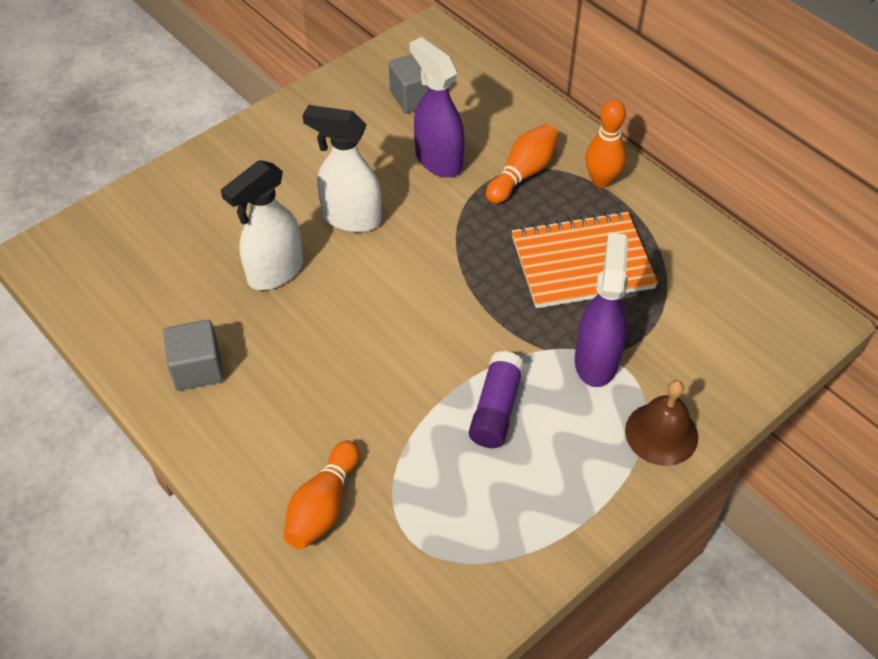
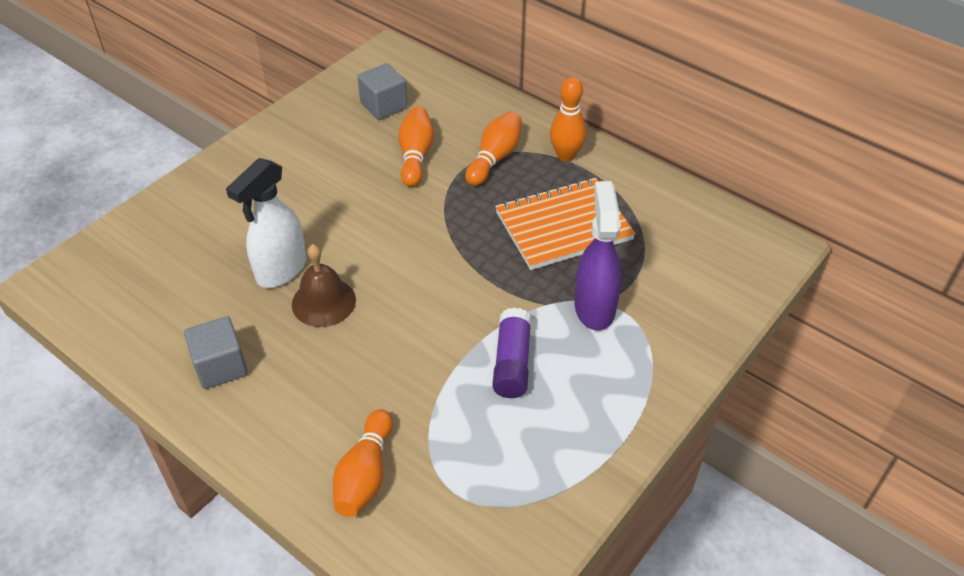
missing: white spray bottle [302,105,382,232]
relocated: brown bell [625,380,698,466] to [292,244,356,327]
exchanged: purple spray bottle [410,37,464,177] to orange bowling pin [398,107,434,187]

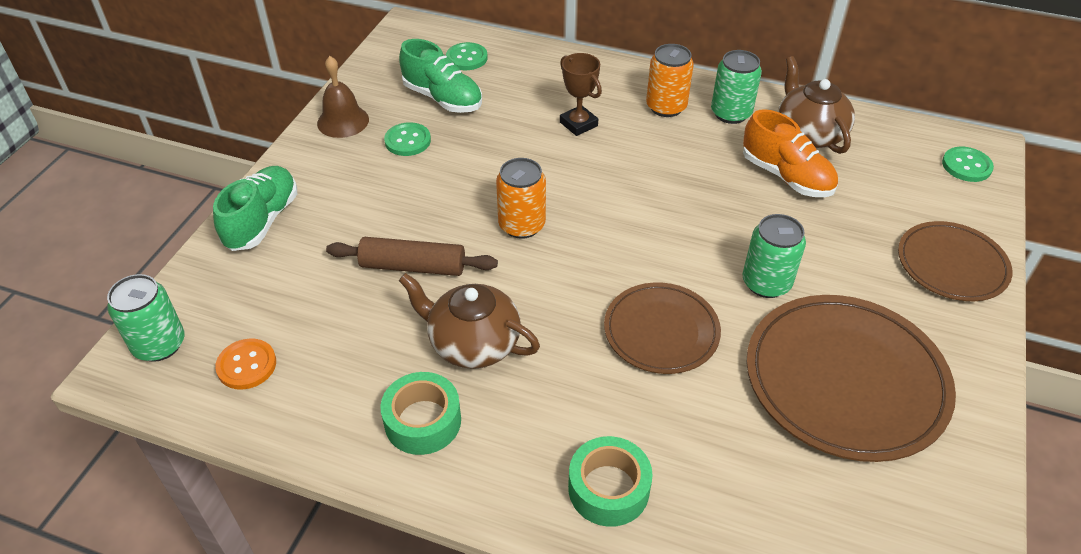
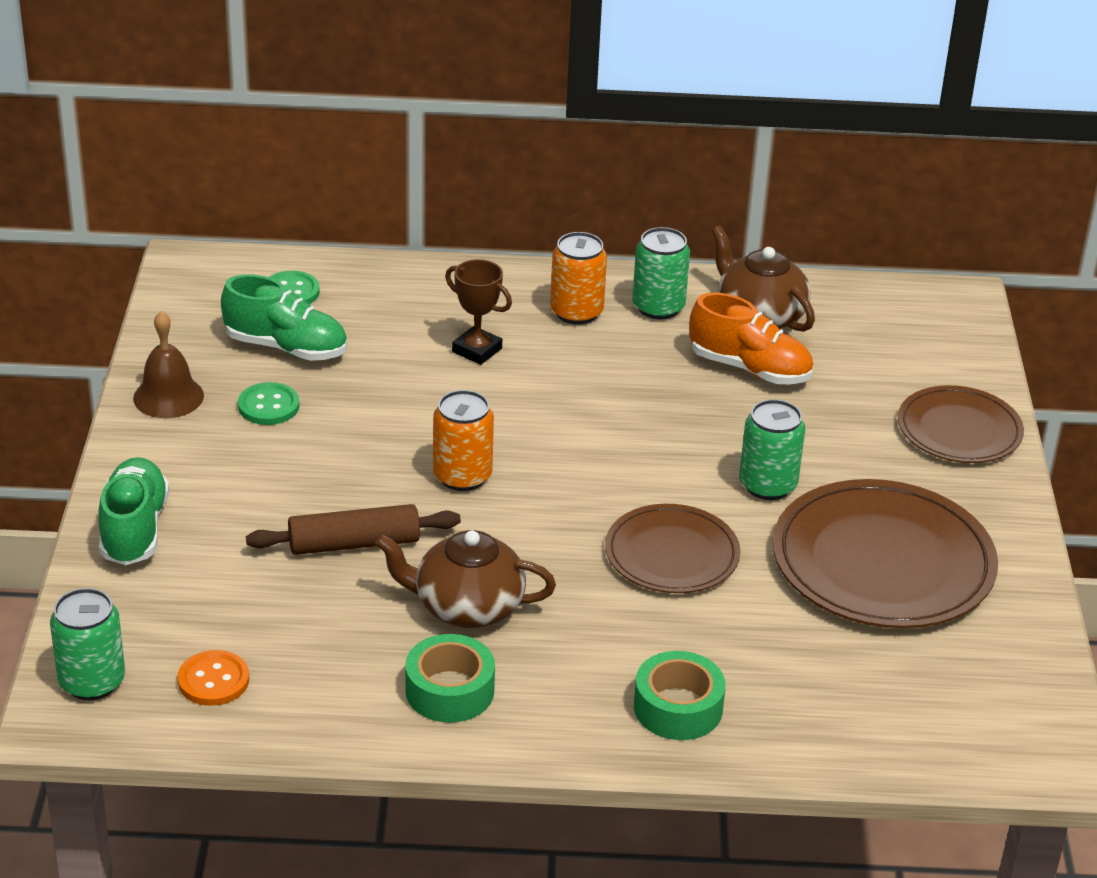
missing: green button [942,147,994,182]

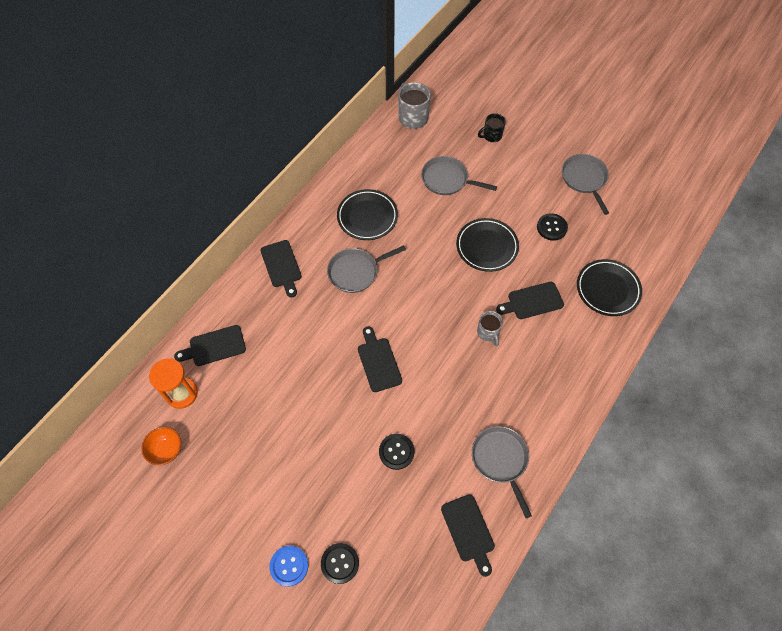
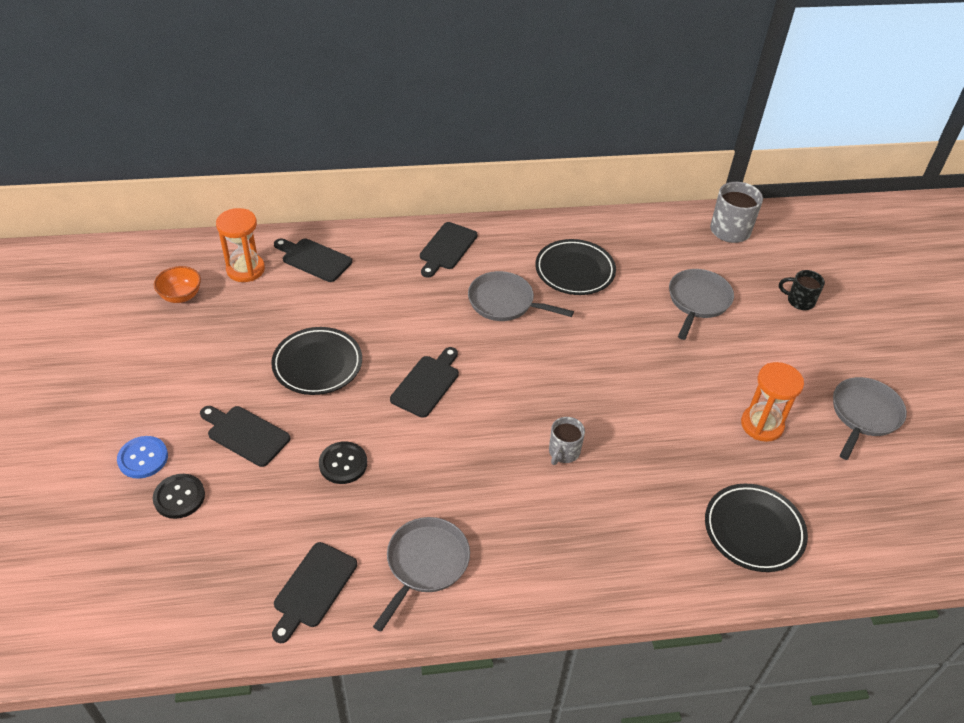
relocated: black plate [456,218,519,272] to [271,327,362,395]; black cutting board [496,282,564,319] to [200,406,290,467]
exchanged: black button [537,213,568,241] to orange hourglass [741,362,804,442]
spun: grey pan [421,156,497,195] = [669,269,734,340] 45 degrees clockwise

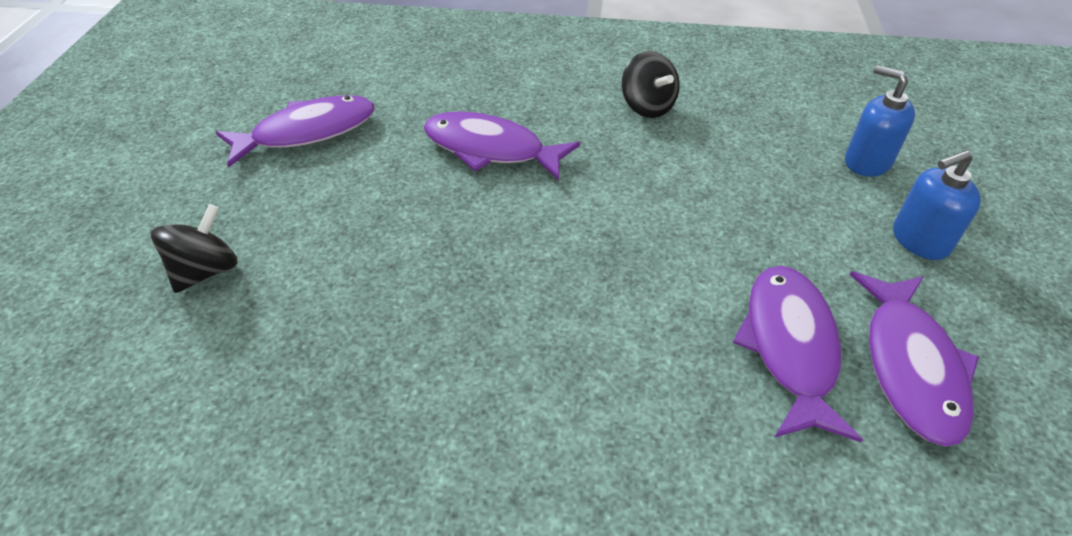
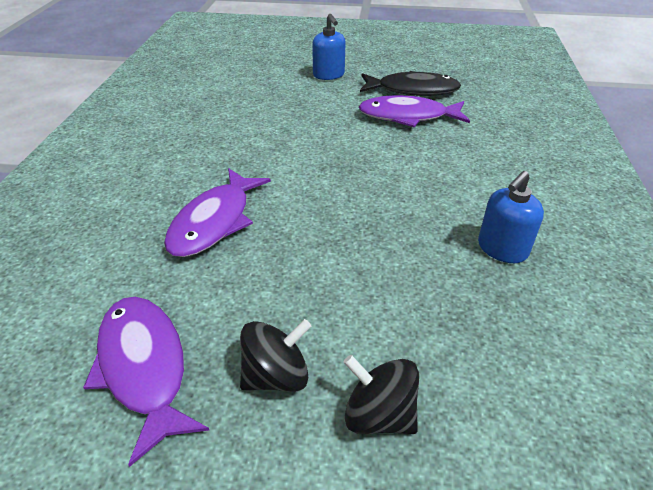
relocated: black spinning top [622,51,680,118] to [240,319,312,392]; blue soap dispenser [845,65,915,177] to [478,171,544,263]
colour: purple fish [850,271,979,447] to black fish [360,71,461,96]

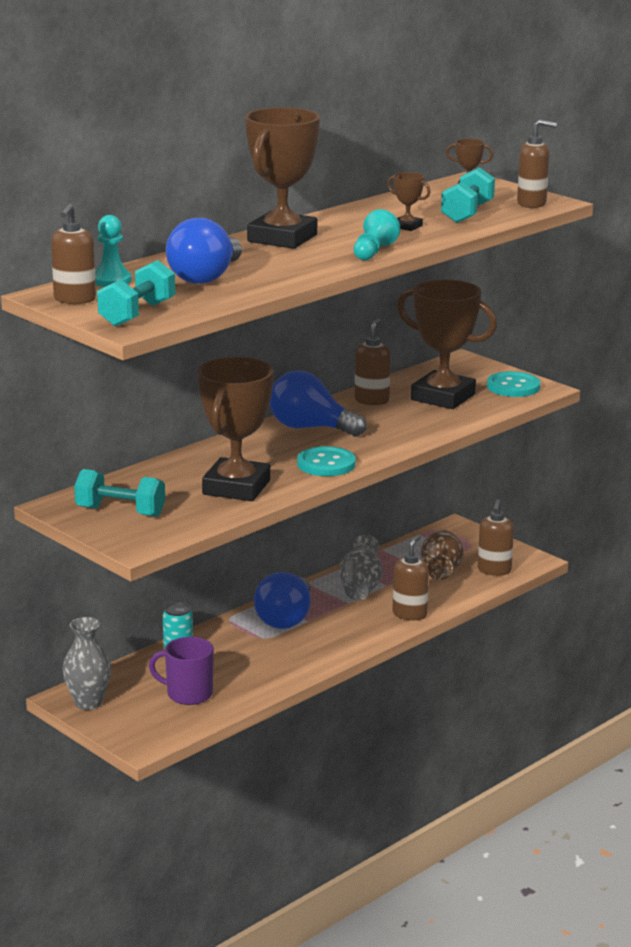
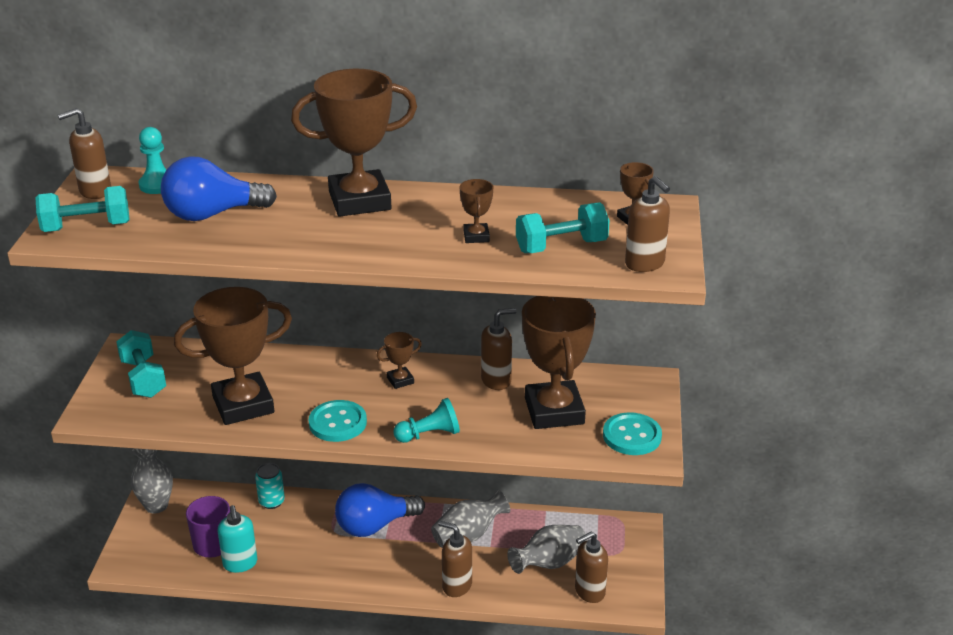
appeared: turquoise soap dispenser [218,505,257,573]
relocated: turquoise pawn [353,209,400,260] to [393,398,460,443]
exchanged: blue light bulb [270,370,367,437] to brown trophy [376,332,422,389]
colour: brown vase [421,530,464,580] to grey vase [507,525,587,574]
spun: brown soap dispenser [393,534,429,621] = [438,521,472,597] 135 degrees counterclockwise

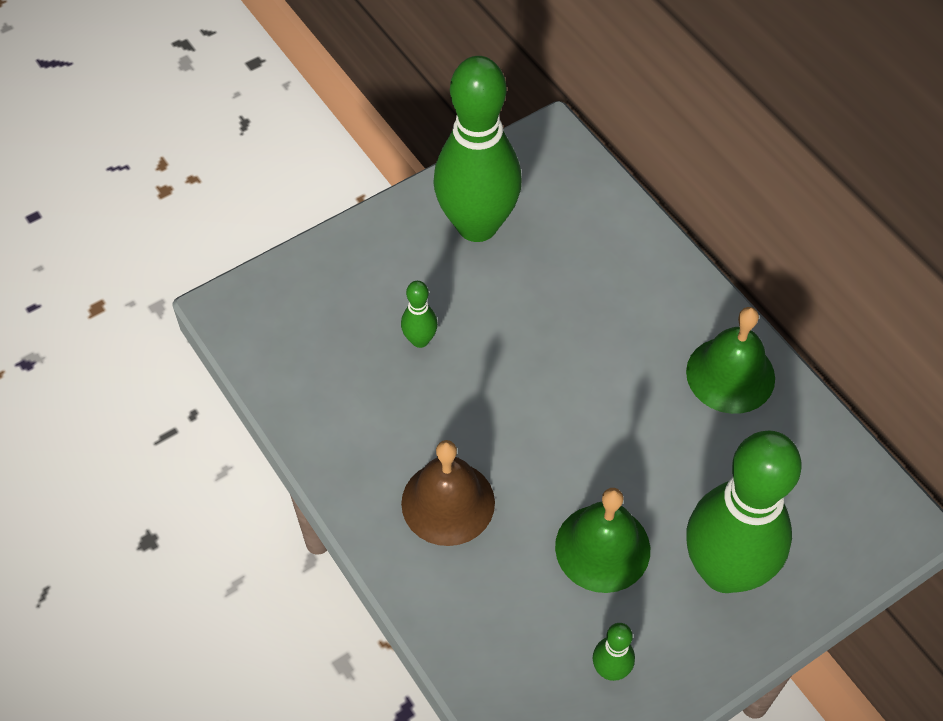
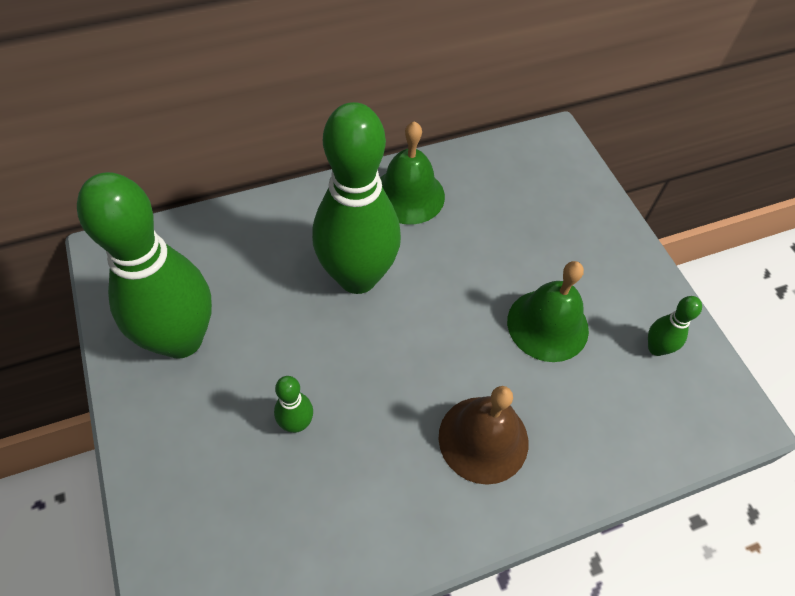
relocated: green bowling pin [686,431,802,593] to [312,102,401,294]

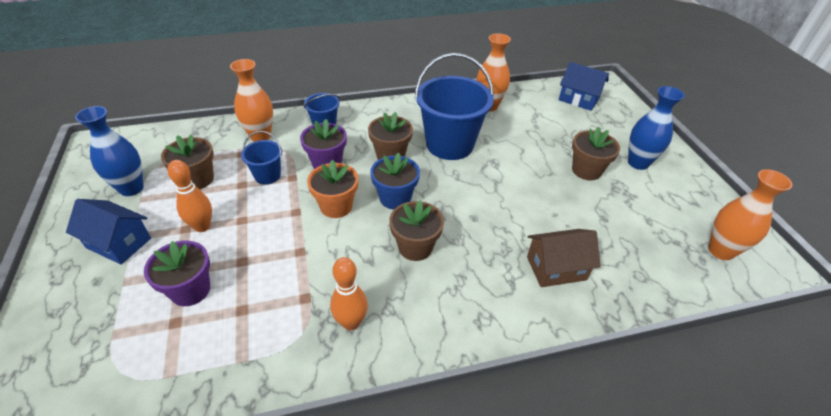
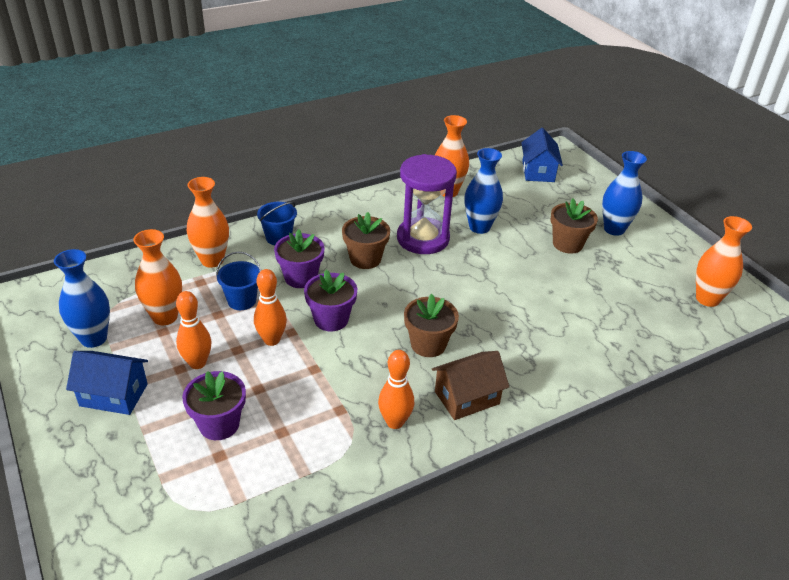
missing: blue flower pot [370,153,420,210]
appeared: orange bowling pin [254,269,287,346]; blue vase [465,148,503,234]
relocated: brown house [527,229,601,287] to [432,351,509,420]
exchanged: brown flower pot [161,134,214,189] to orange vase [133,229,182,325]; blue bucket [415,53,494,160] to purple hourglass [397,154,457,254]
colour: orange flower pot [307,160,358,218] to purple flower pot [304,270,357,331]
spun: blue house [559,62,609,111] = [521,128,563,182] 75 degrees clockwise

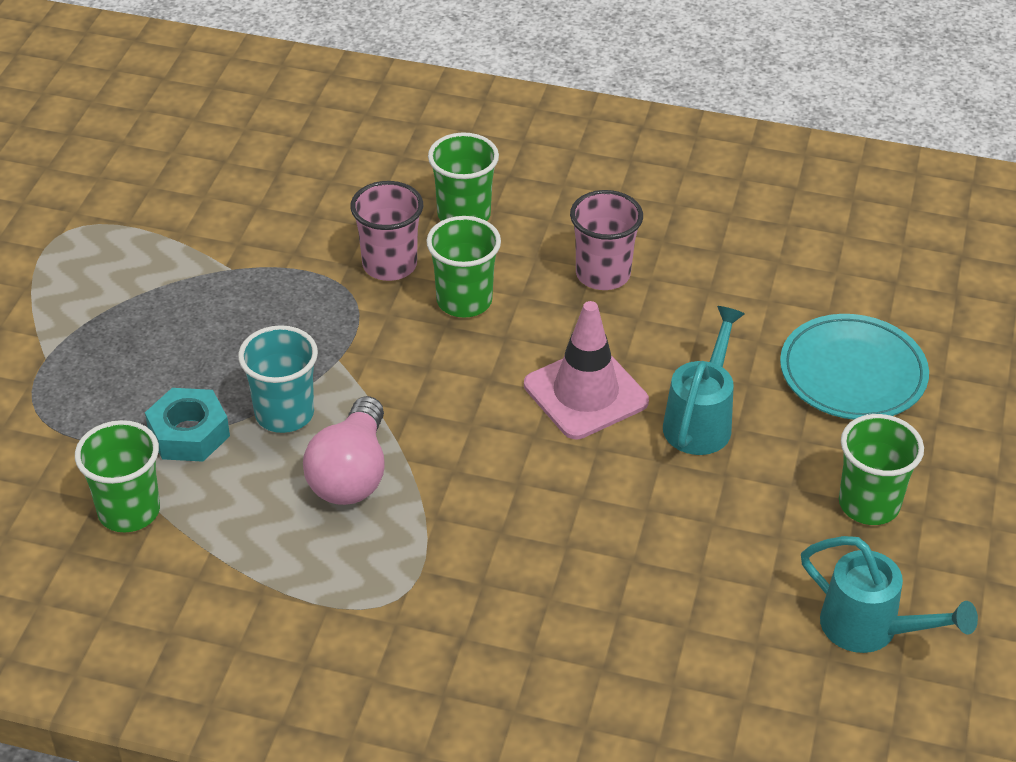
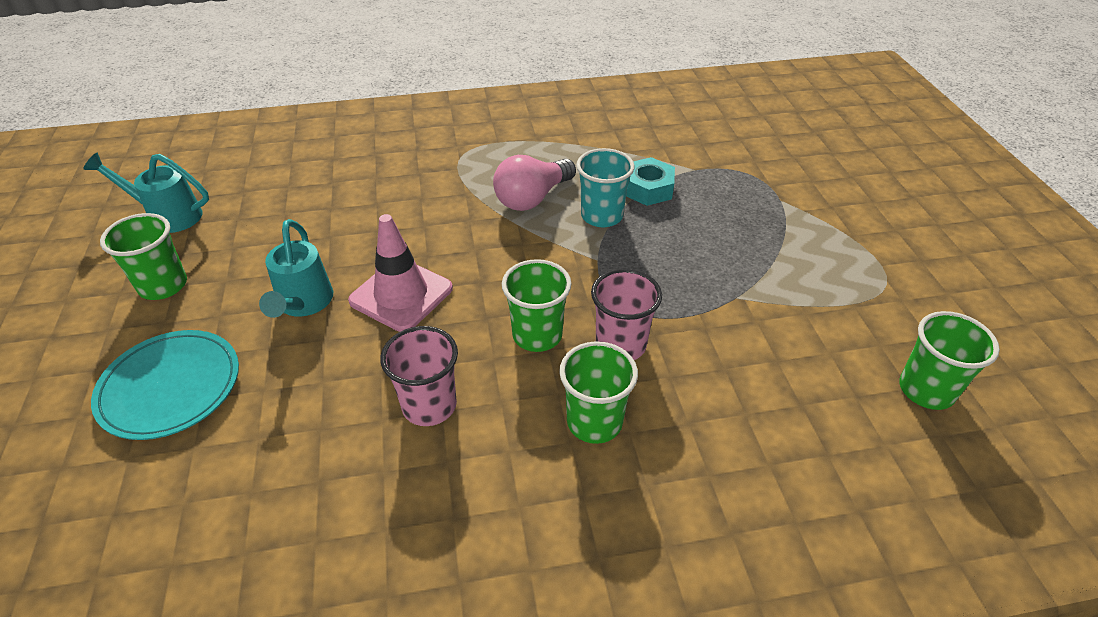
relocated: green cup [75,420,160,532] to [899,311,1000,410]
spun: pink light bulb [303,396,384,505] = [493,155,576,211] 120 degrees counterclockwise

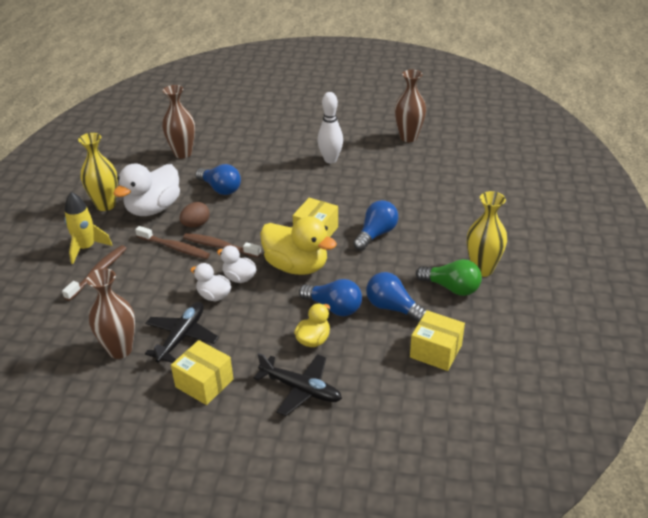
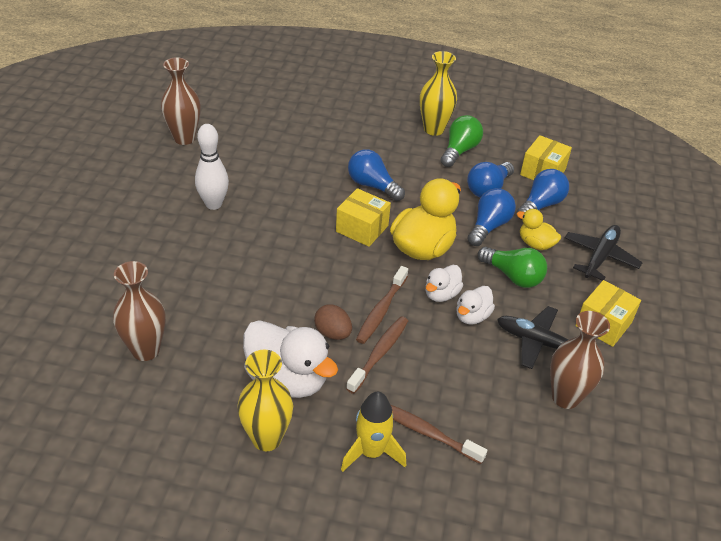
appeared: green light bulb [478,247,547,288]
relocated: blue light bulb [195,164,241,195] to [516,169,569,220]

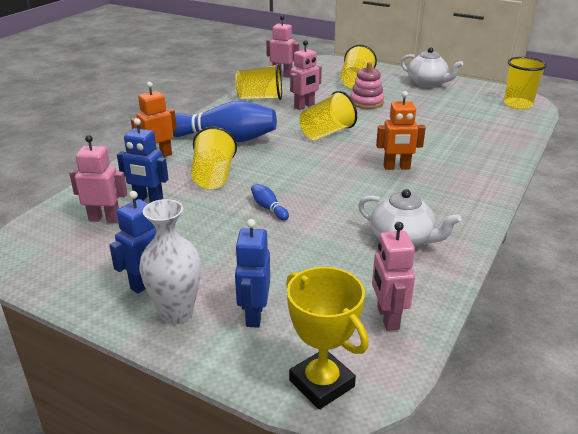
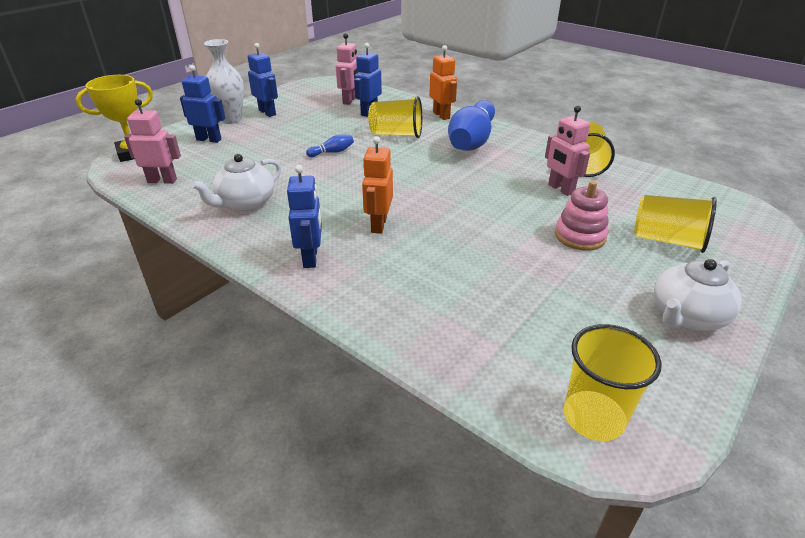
missing: pink robot [266,15,300,78]; yellow cup [299,91,357,140]
appeared: blue robot [287,165,322,268]

